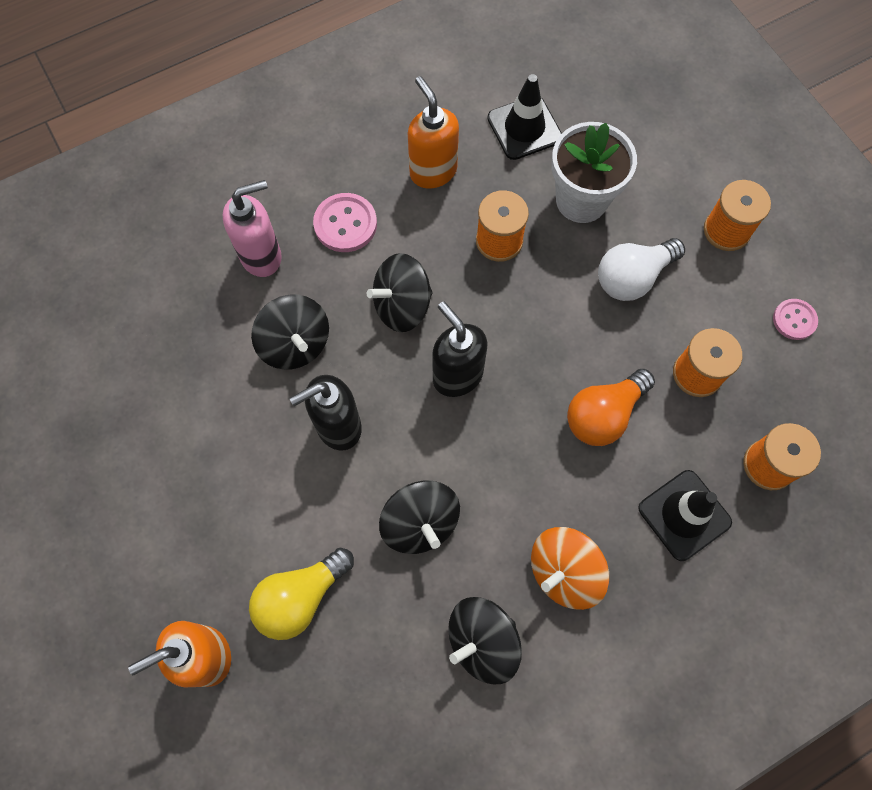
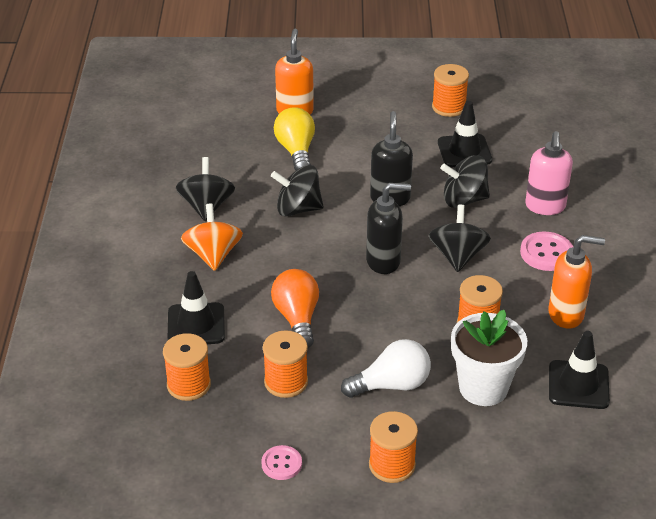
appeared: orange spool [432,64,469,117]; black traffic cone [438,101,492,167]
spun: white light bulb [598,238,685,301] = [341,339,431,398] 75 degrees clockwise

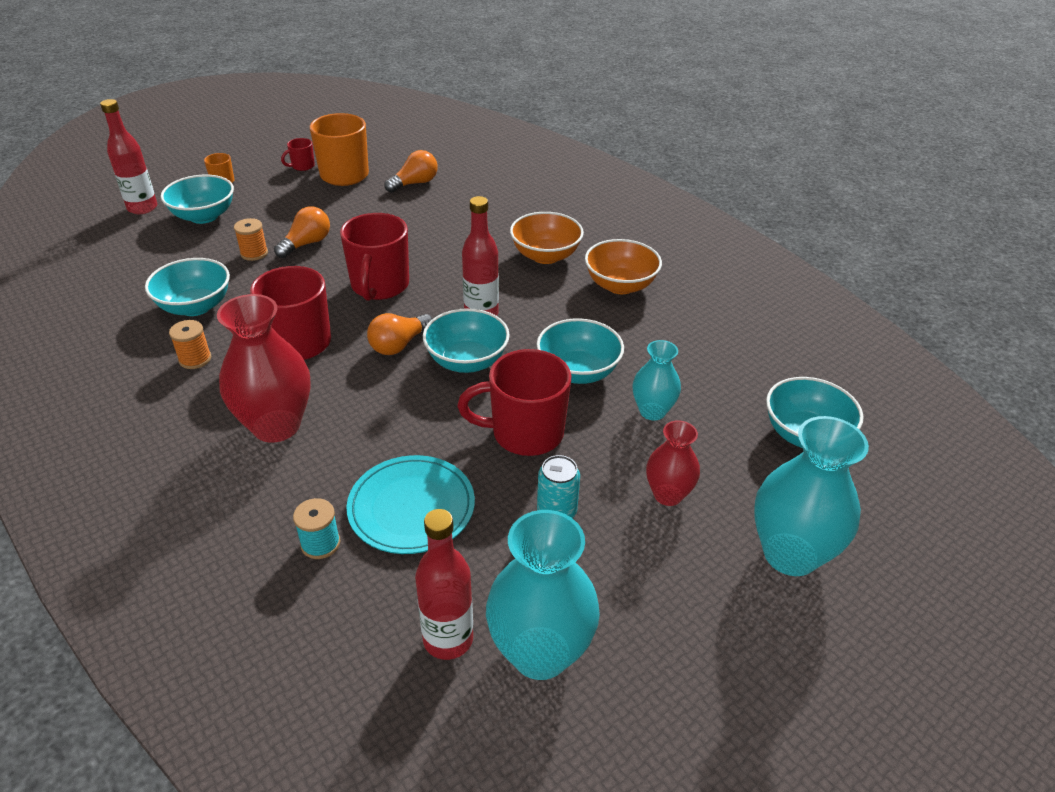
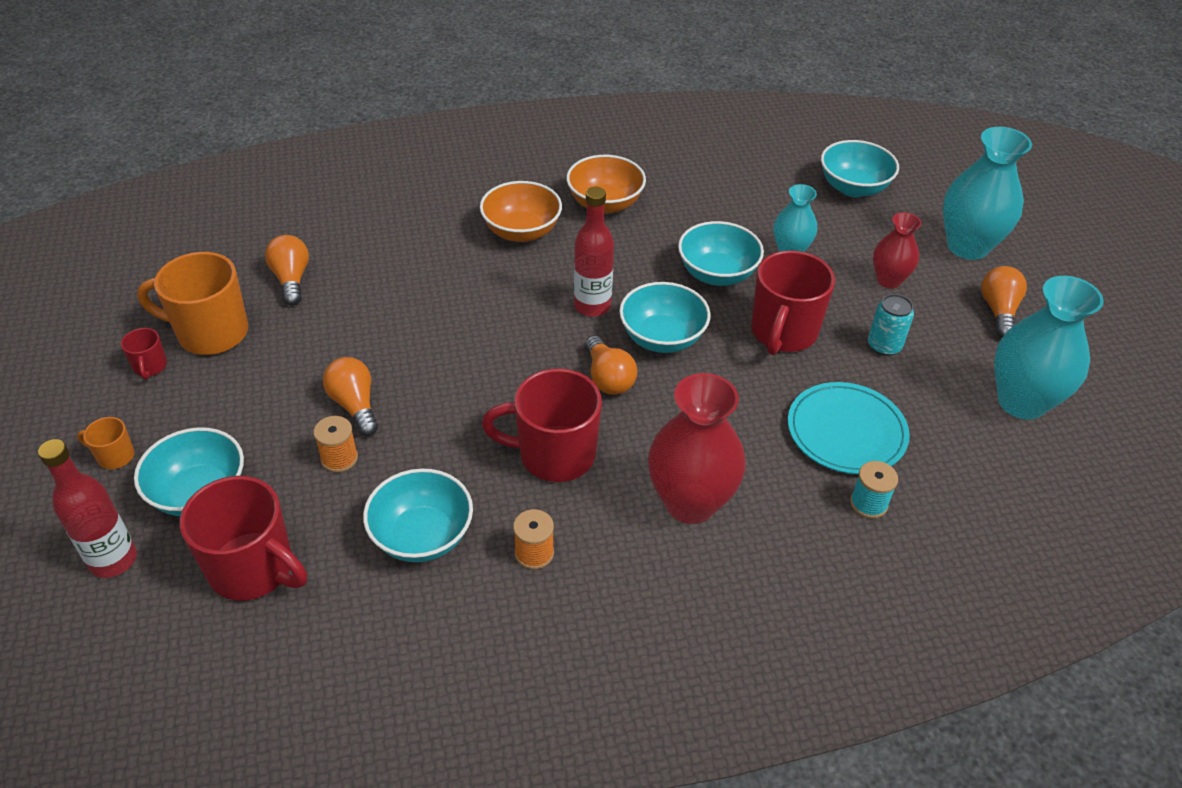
missing: red bottle [415,509,473,660]
appeared: orange light bulb [981,266,1027,338]
relocated: red mug [340,213,409,301] to [180,476,307,601]

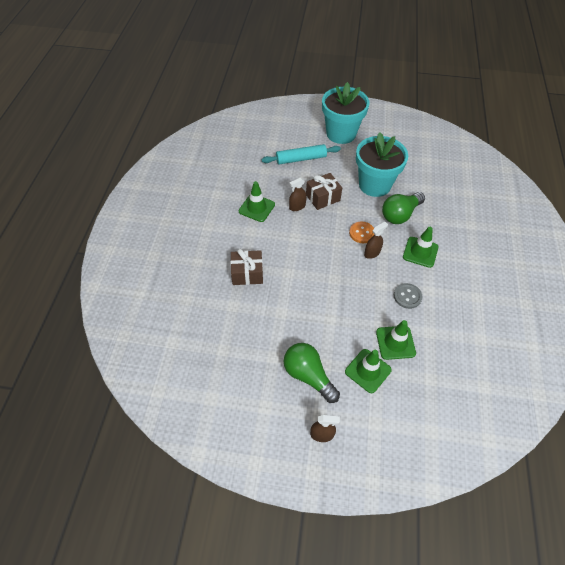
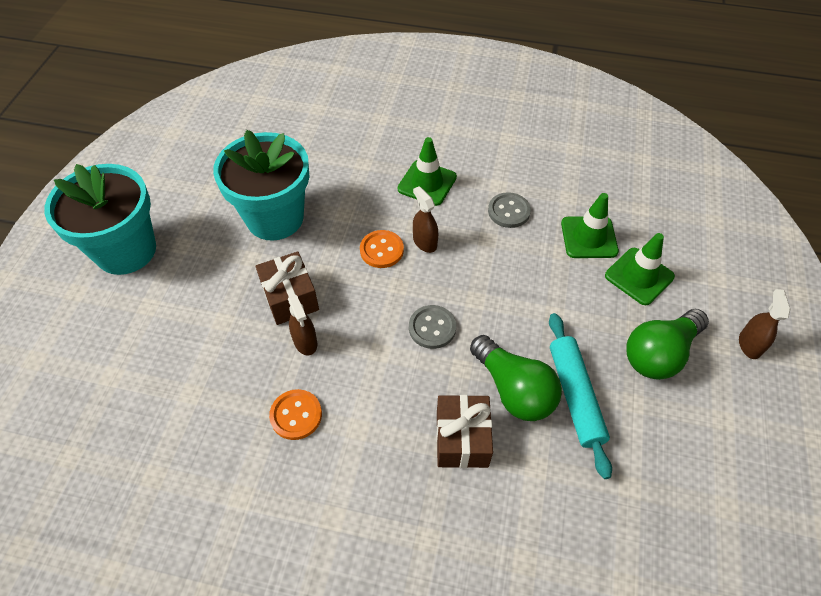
appeared: grey button [409,305,456,349]
relocated: turquoise rolling pin [262,144,341,165] to [549,313,612,479]; green light bulb [382,192,425,224] to [470,335,562,421]
exchanged: green traffic cone [239,181,275,222] to orange button [269,389,322,440]

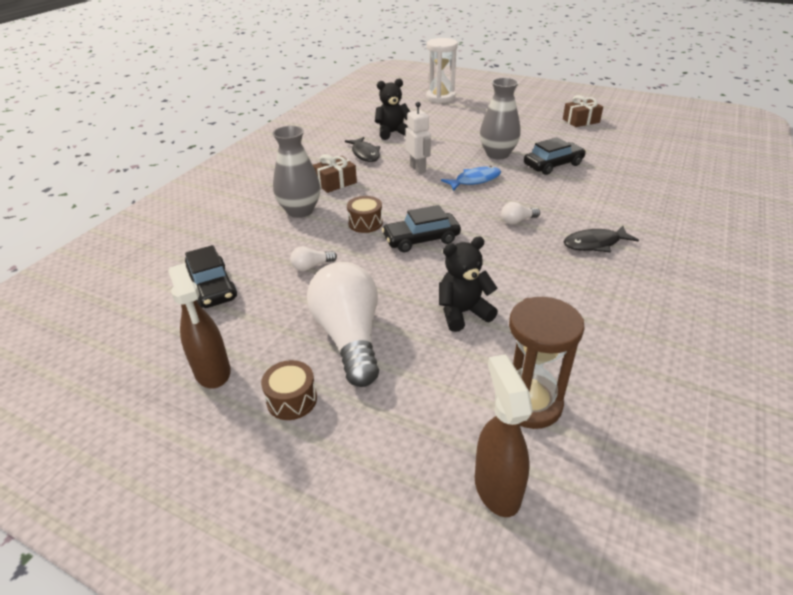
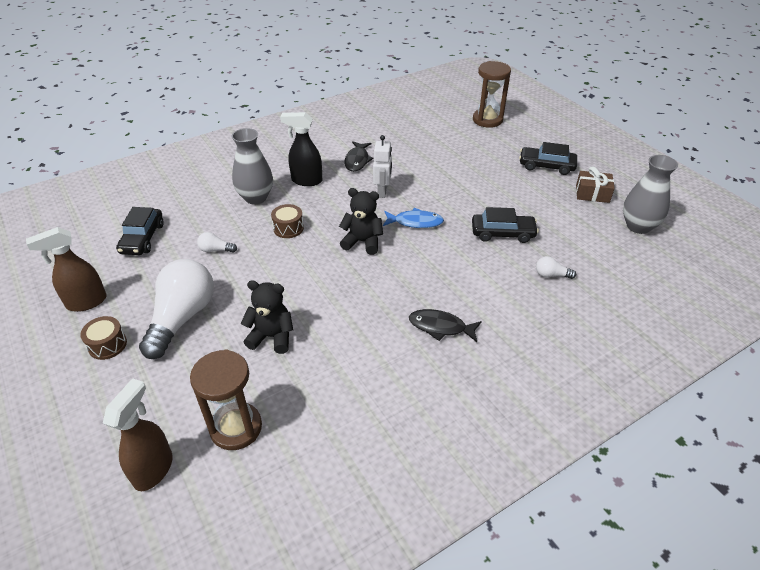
relocated: black teddy bear [375,79,410,140] to [339,188,383,255]; black car [382,205,461,252] to [519,142,577,175]; grey vase [480,78,520,160] to [623,155,678,234]; white light bulb [501,202,540,224] to [536,256,576,279]
exchanged: brown gift [313,154,357,193] to black spray bottle [280,112,322,186]
colour: white hourglass [426,38,458,103] to brown hourglass [473,61,511,128]
spun: brown spray bottle [168,263,231,388] = [26,227,107,312] 60 degrees clockwise

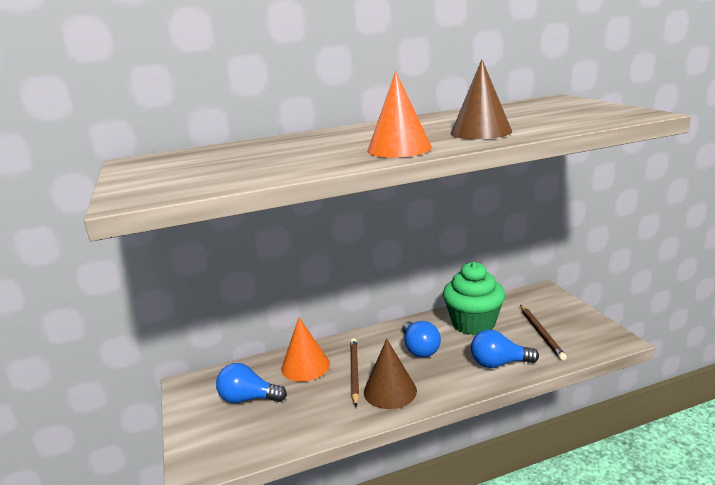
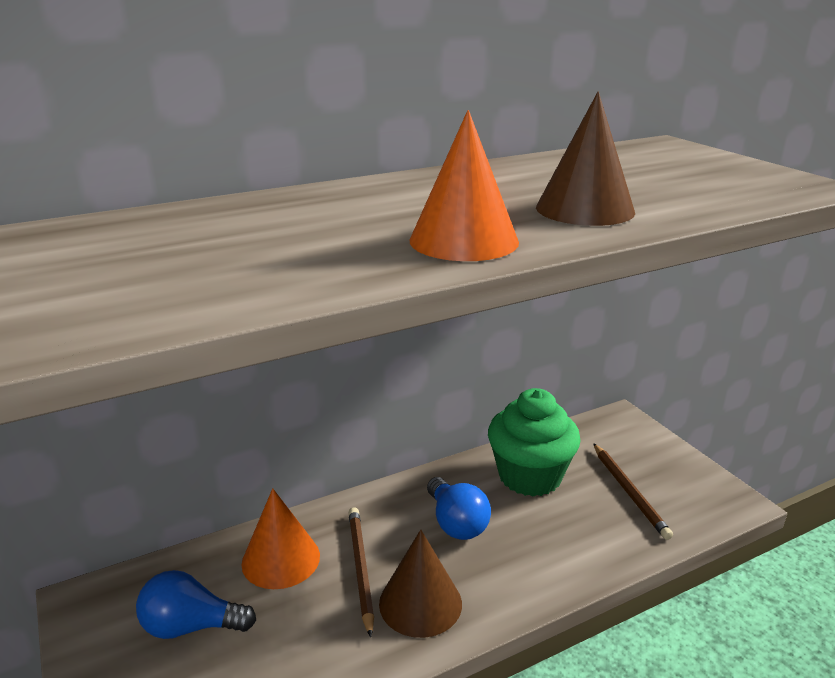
missing: blue light bulb [471,330,539,368]

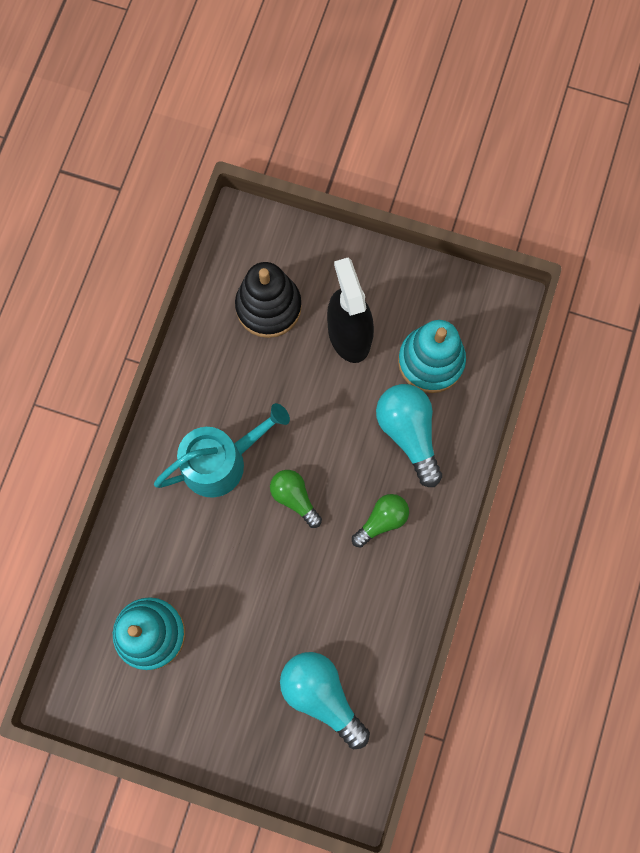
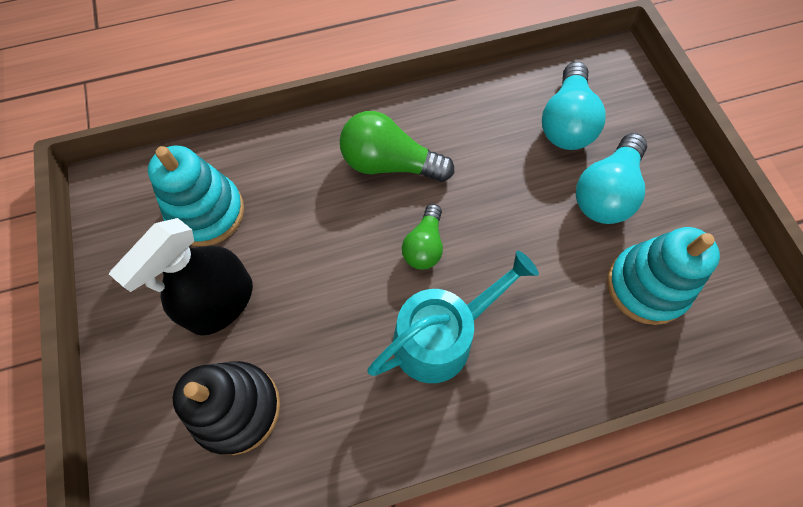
relocated: turquoise light bulb [376,384,442,487] to [576,133,647,224]
spun: turquoise watering can [154,403,290,498] = [367,251,539,383] 120 degrees clockwise
size: green light bulb [352,494,409,548] = [340,111,454,182] x1.60

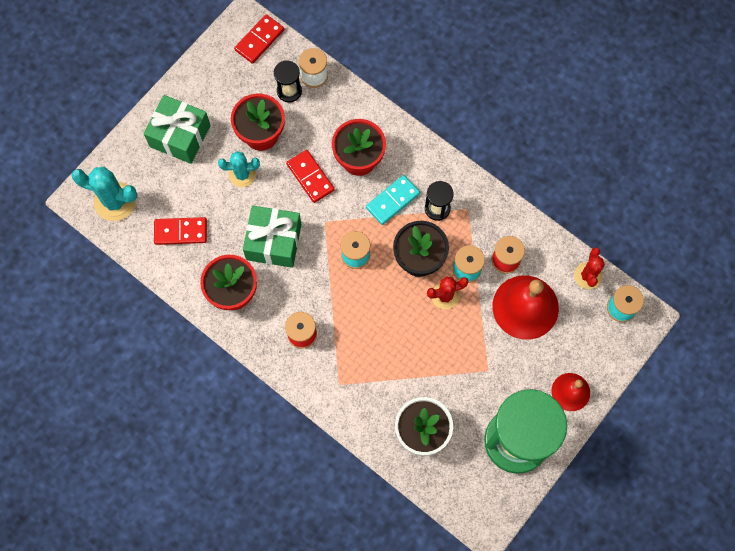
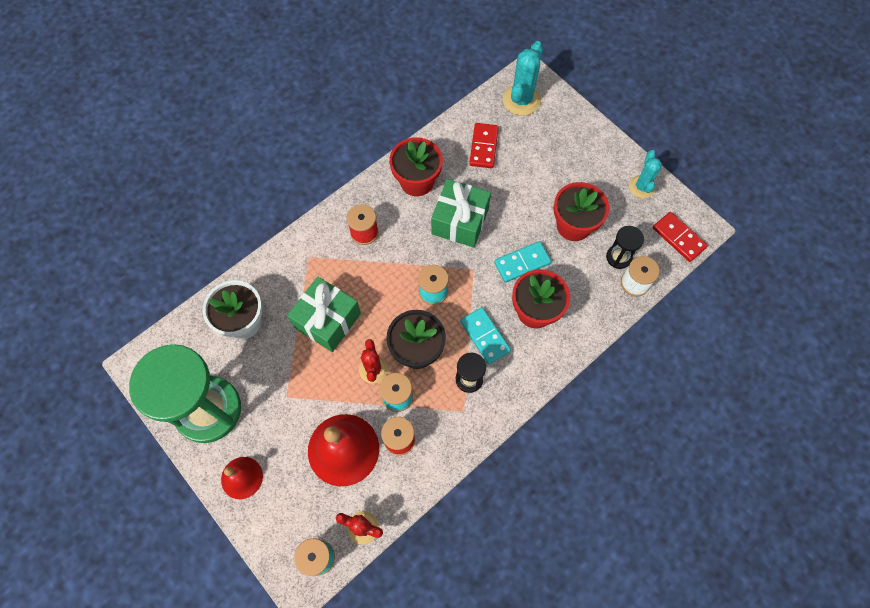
relocated: green gift [144,95,211,164] to [287,276,361,352]; turquoise cactus [218,151,260,187] to [629,150,662,198]
colour: red domino [286,150,335,203] to turquoise domino [494,241,551,283]

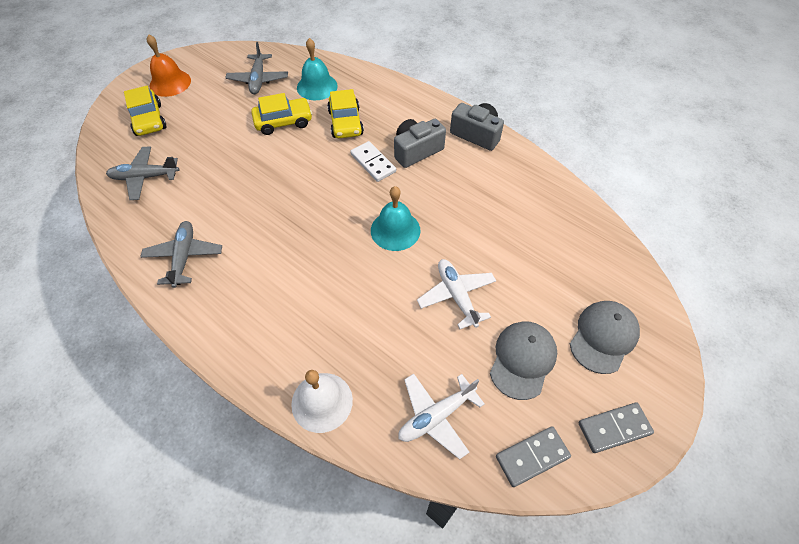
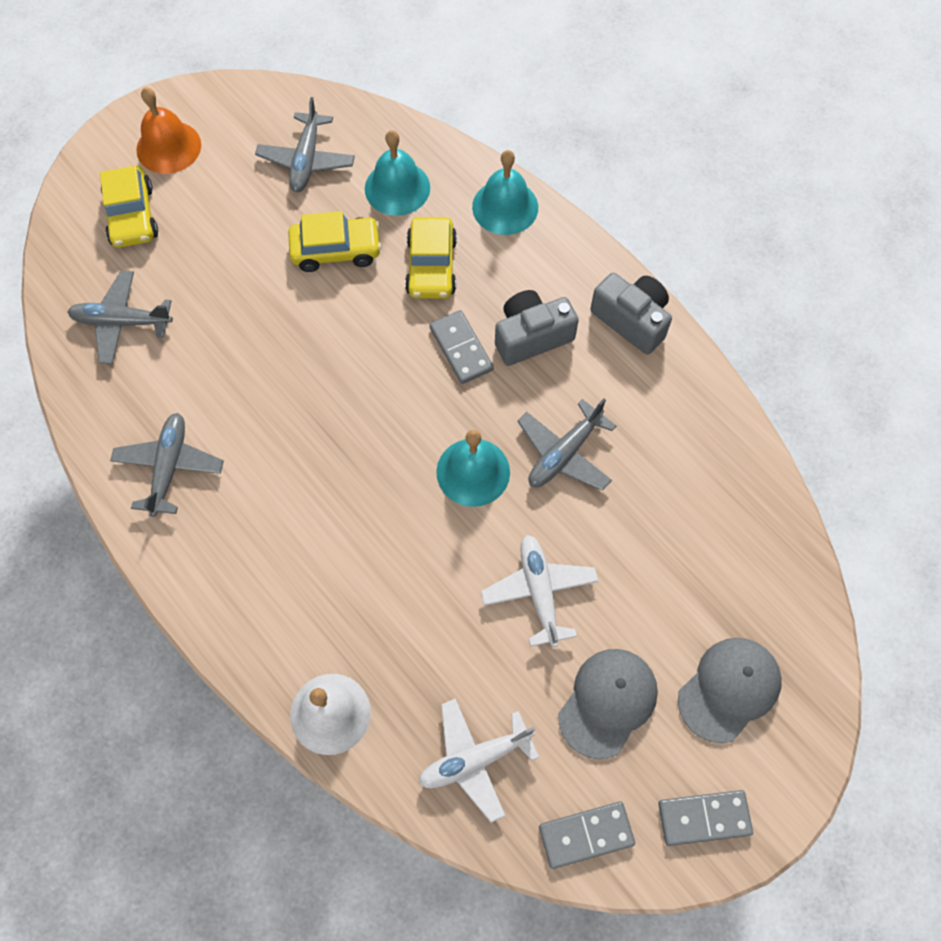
appeared: turquoise bell [472,150,538,235]; grey plane [517,399,616,491]
colour: white domino [350,141,396,182] to grey domino [430,310,494,384]

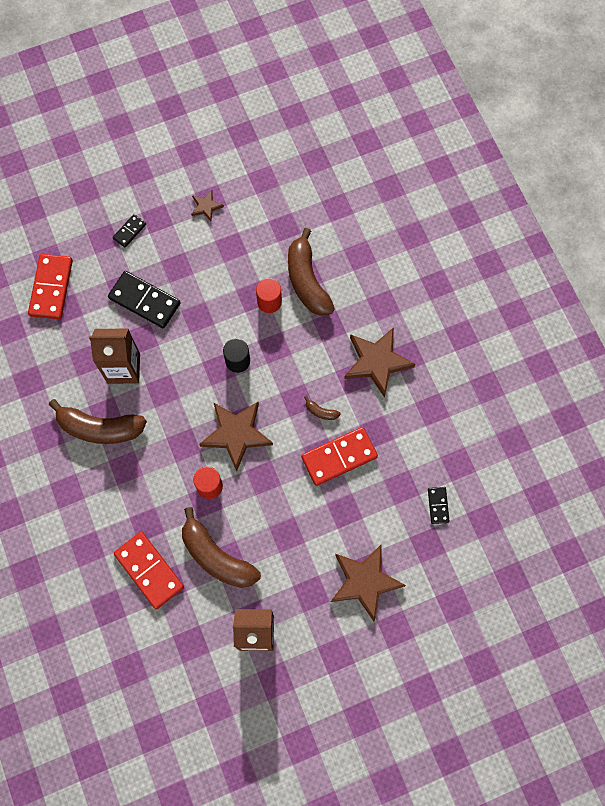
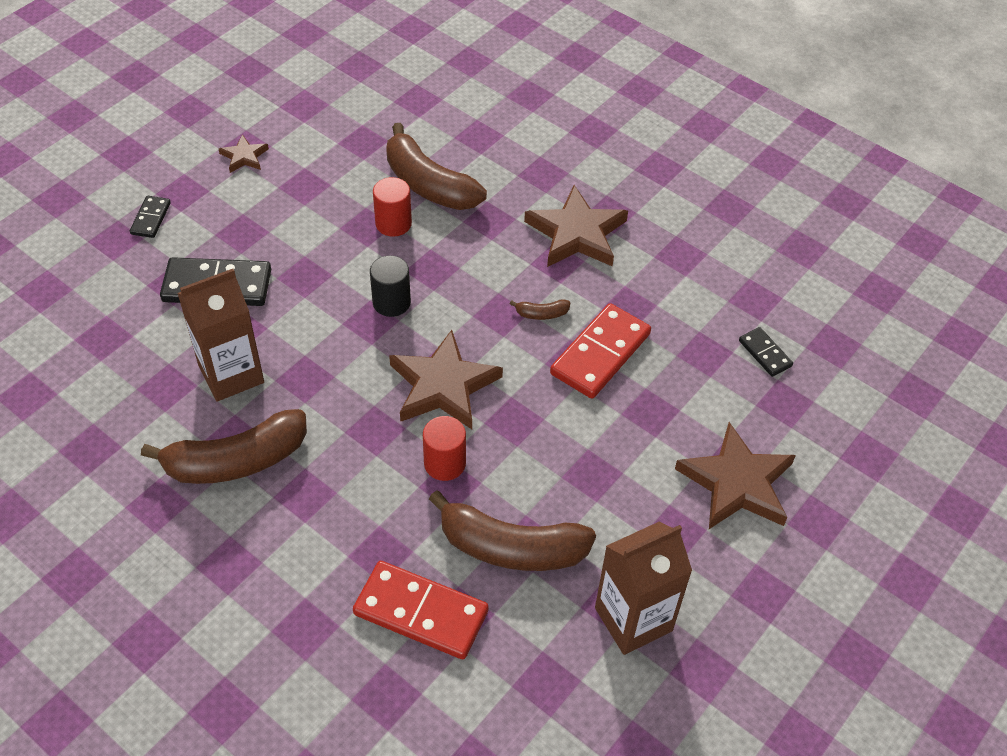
missing: red domino [28,254,73,319]

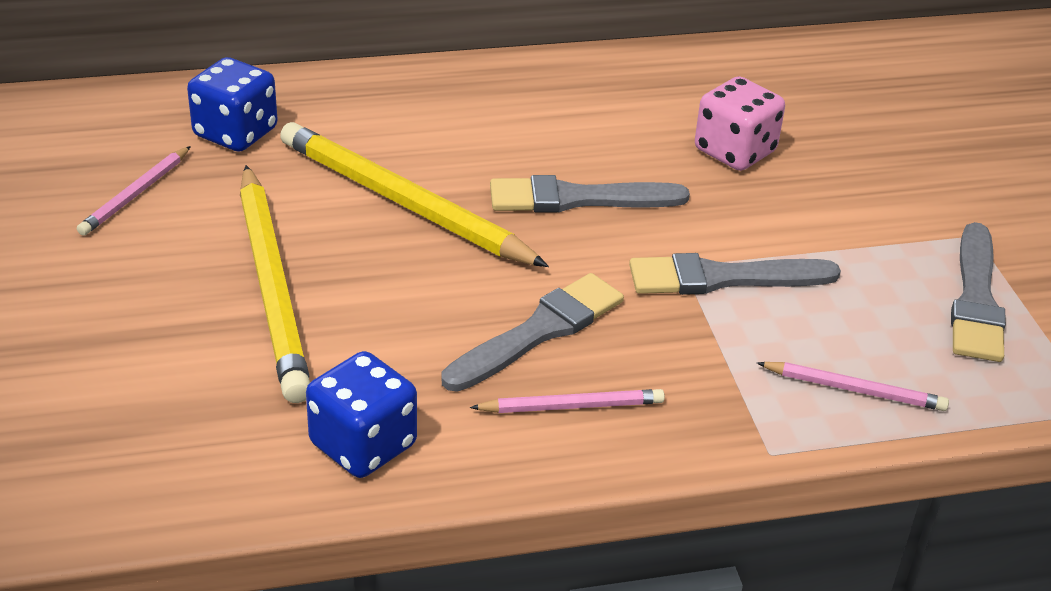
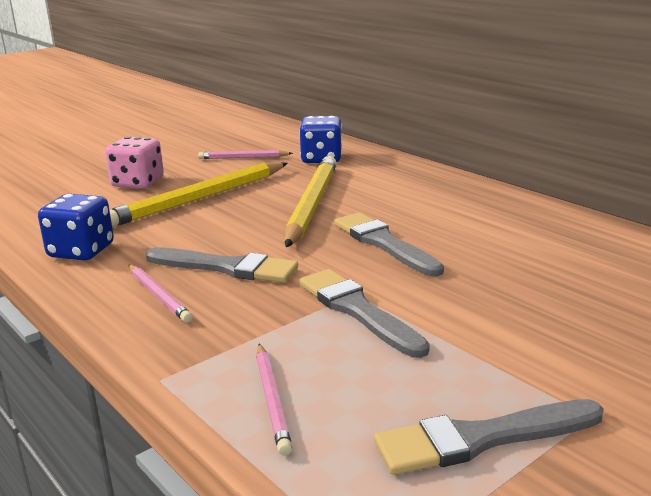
relocated: pink dice [695,76,785,171] to [105,137,164,189]

